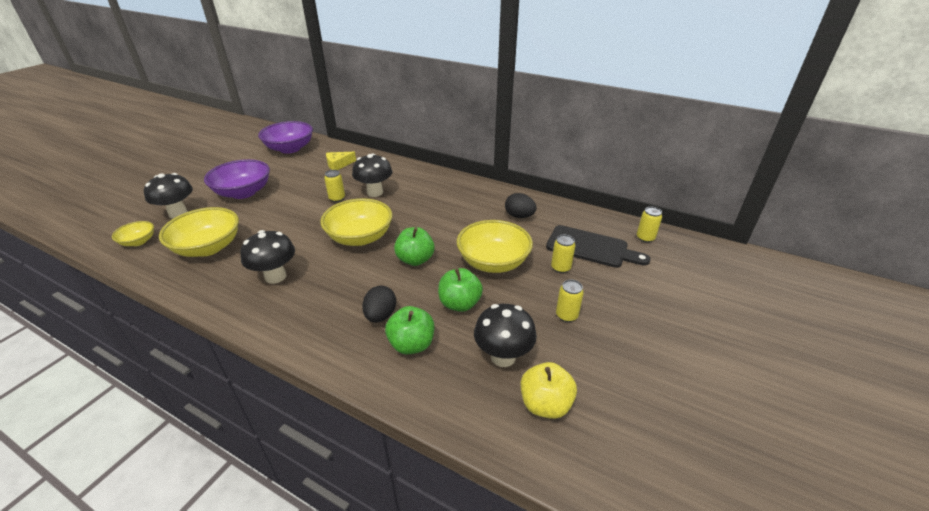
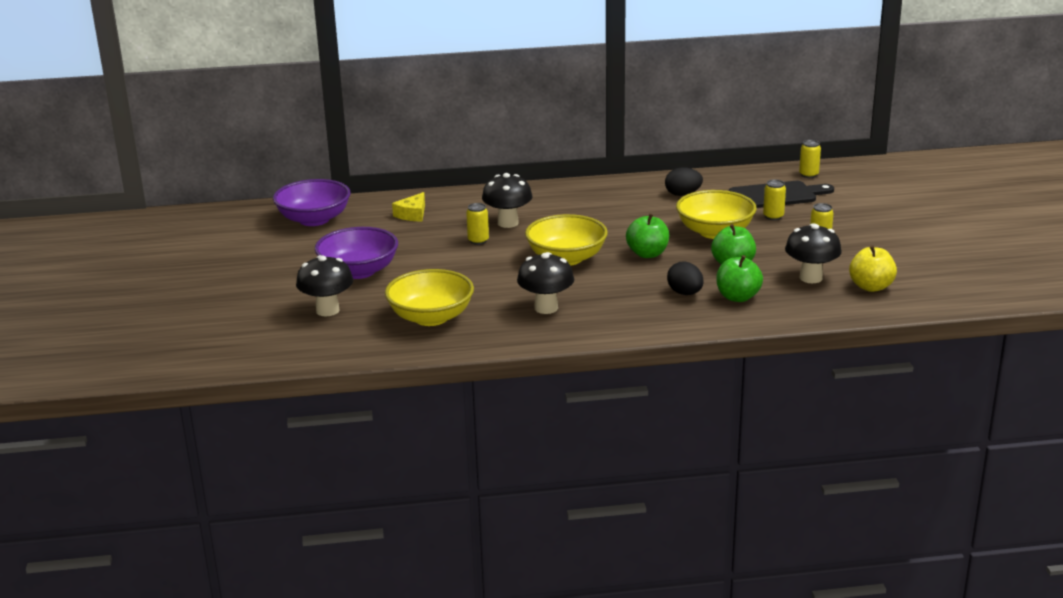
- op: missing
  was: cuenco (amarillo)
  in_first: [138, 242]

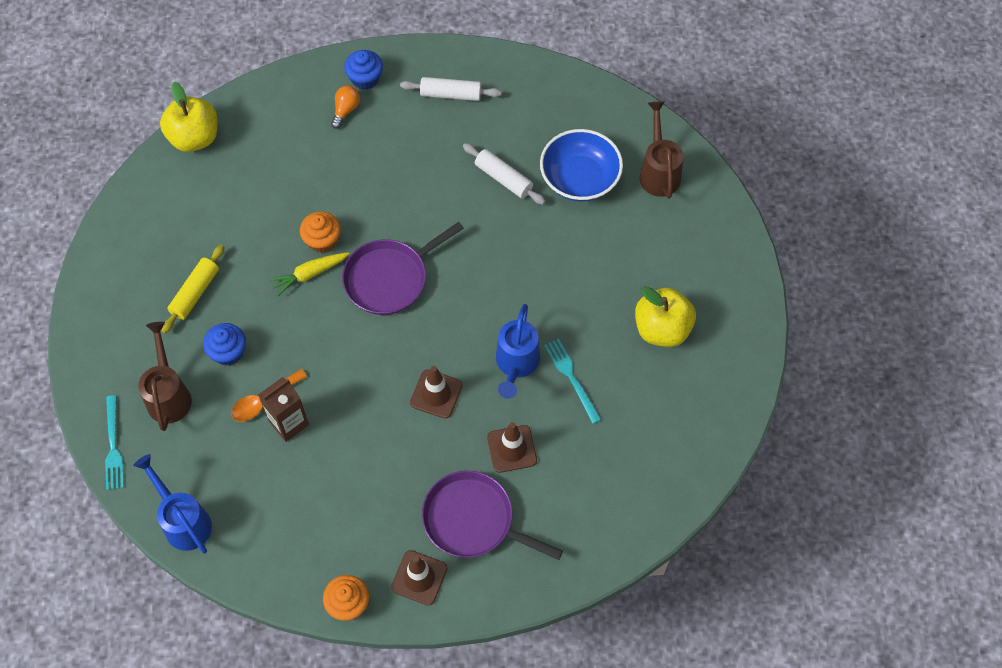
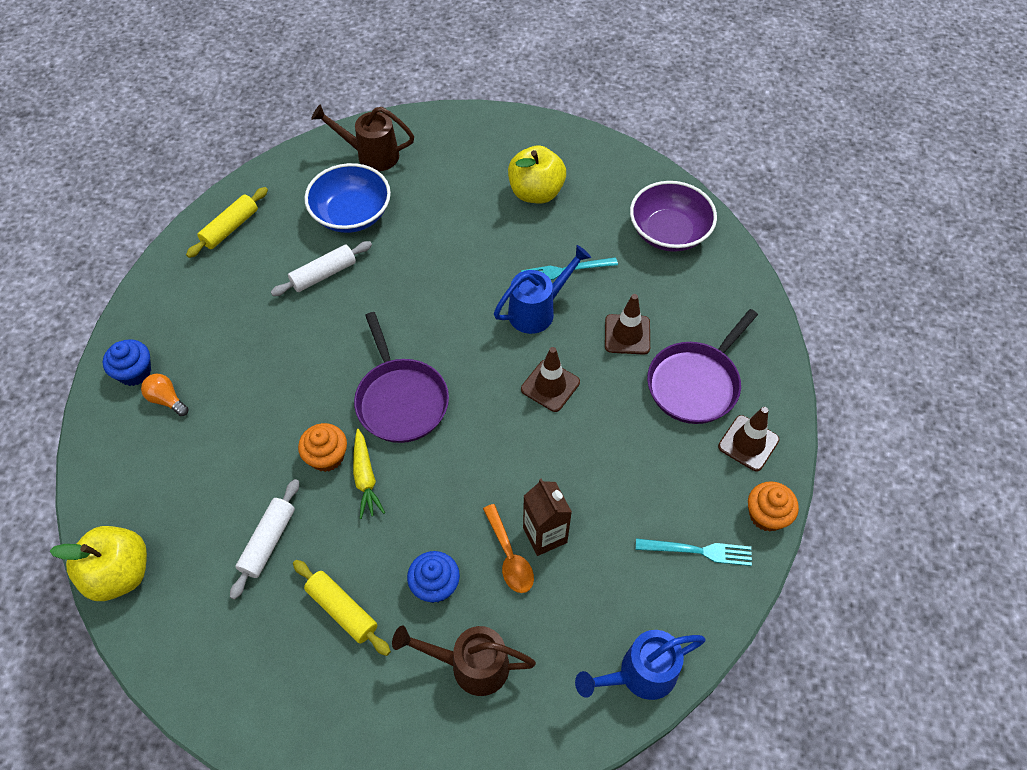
- op: appeared
  now: rodillo (amarillo)
  in_second: [230, 228]
- op: appeared
  now: cuenco (morado)
  in_second: [669, 232]
- op: relocated
  was: tenedor (turquesa)
  in_first: [113, 446]
  in_second: [698, 551]
- op: relocated
  was: rodillo (blanco)
  in_first: [451, 94]
  in_second: [268, 541]
- op: spun
  was: regadera (azul)
  in_first: [516, 364]
  in_second: [537, 311]
  clockwise: -60

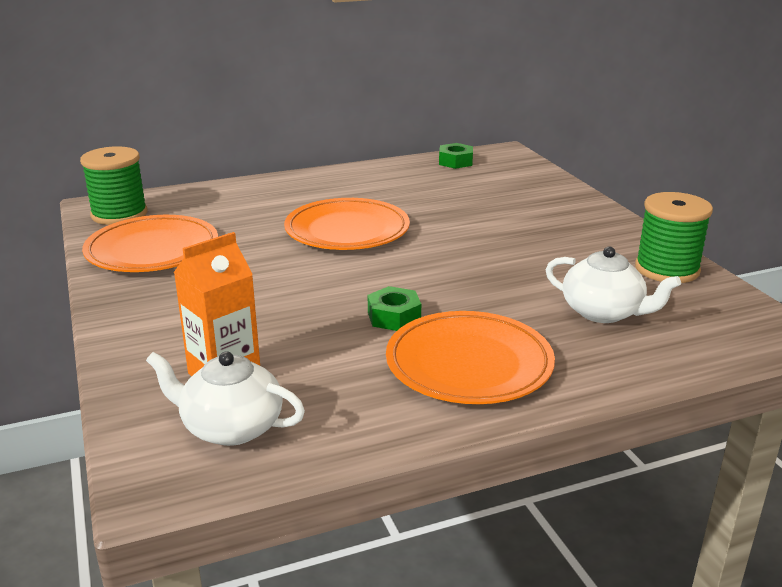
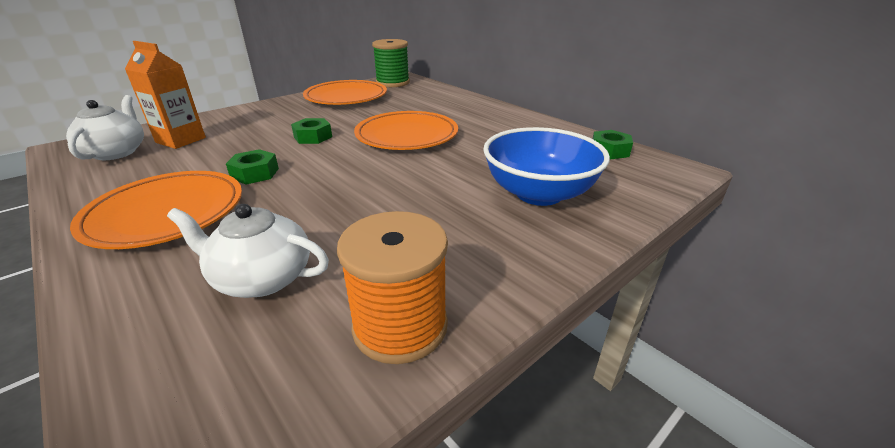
- op: appeared
  now: tuerca (verde)
  in_second: [313, 137]
- op: appeared
  now: cuenco (azul)
  in_second: [539, 193]
- op: colour
  was: carrete (verde)
  now: carrete (naranja)
  in_first: [667, 269]
  in_second: [400, 326]
- op: spun
  was: tetera (blanco)
  in_first: [603, 312]
  in_second: [262, 278]
  clockwise: 90

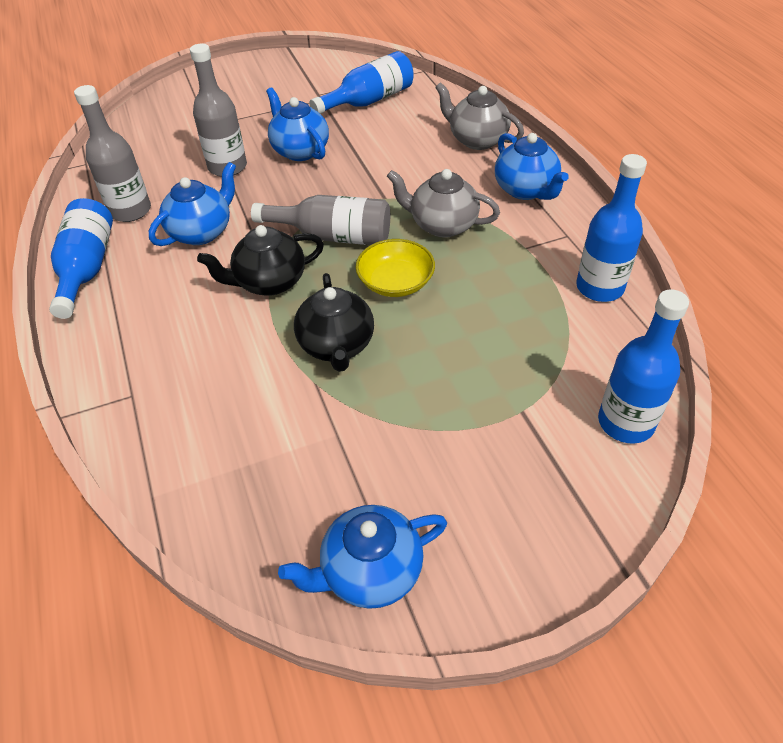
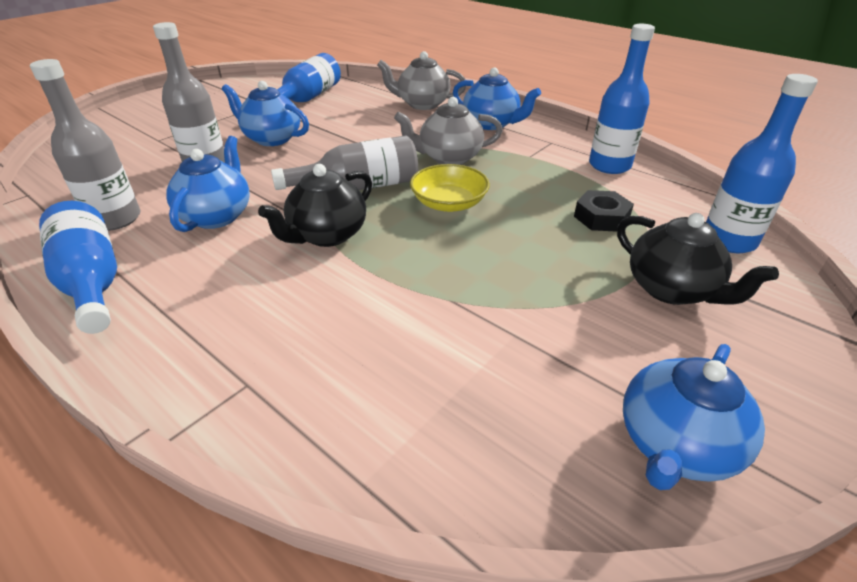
- op: appeared
  now: tuerca (negro)
  in_second: [601, 217]
- op: relocated
  was: tetera (negro)
  in_first: [336, 346]
  in_second: [672, 289]

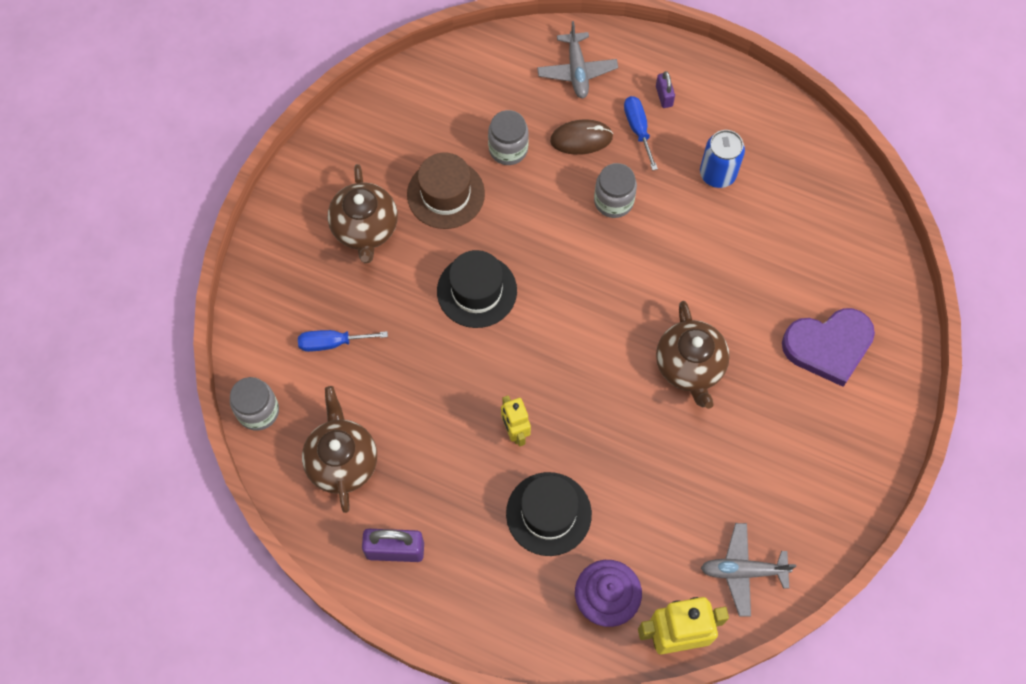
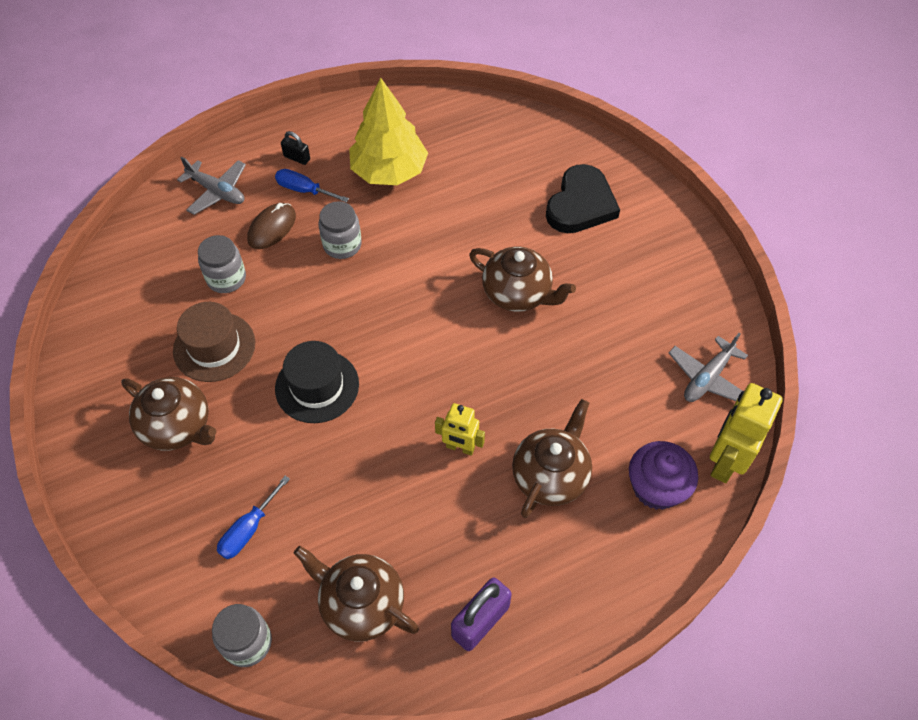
- op: exchanged
  was: sombrero (negro)
  now: tetera (marrón)
  in_first: [548, 514]
  in_second: [551, 475]
- op: exchanged
  was: lata (azul)
  now: árbol (amarillo)
  in_first: [717, 174]
  in_second: [389, 171]
- op: colour
  was: candado (morado)
  now: candado (negro)
  in_first: [664, 96]
  in_second: [297, 158]
- op: colour
  was: corazón (morado)
  now: corazón (negro)
  in_first: [828, 346]
  in_second: [581, 204]

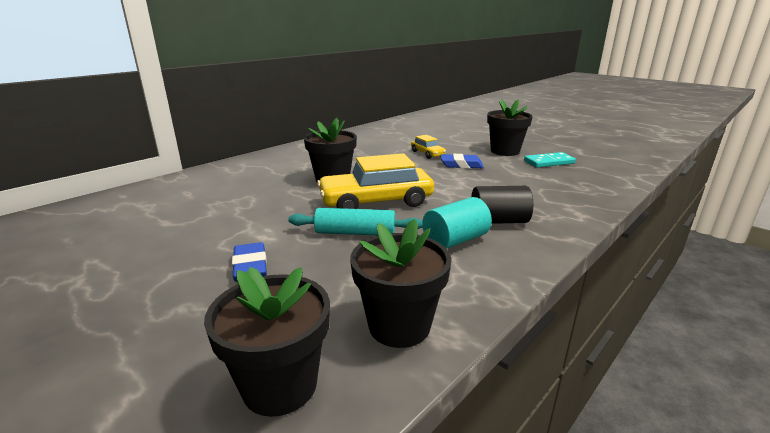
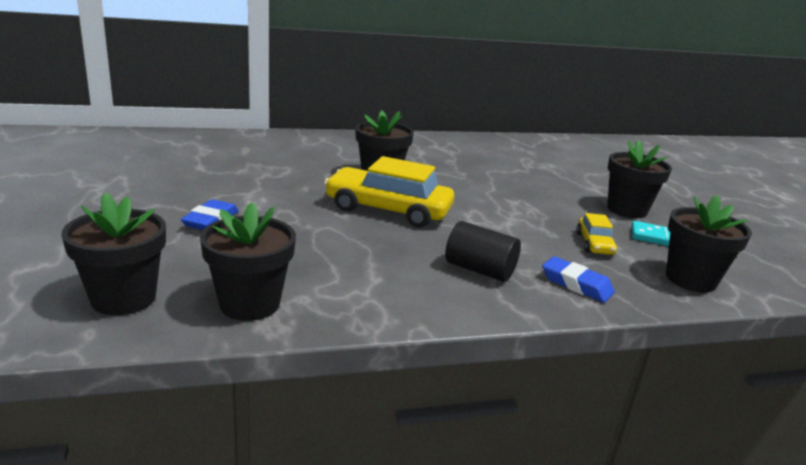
- op: missing
  was: rodillo (turquesa)
  in_first: [355, 233]
- op: missing
  was: cilindro (turquesa)
  in_first: [455, 240]
- op: appeared
  now: maceta (negro)
  in_second: [690, 279]
- op: relocated
  was: coche (amarillo)
  in_first: [427, 154]
  in_second: [594, 244]
- op: relocated
  was: goma de borrar (azul)
  in_first: [461, 165]
  in_second: [576, 284]

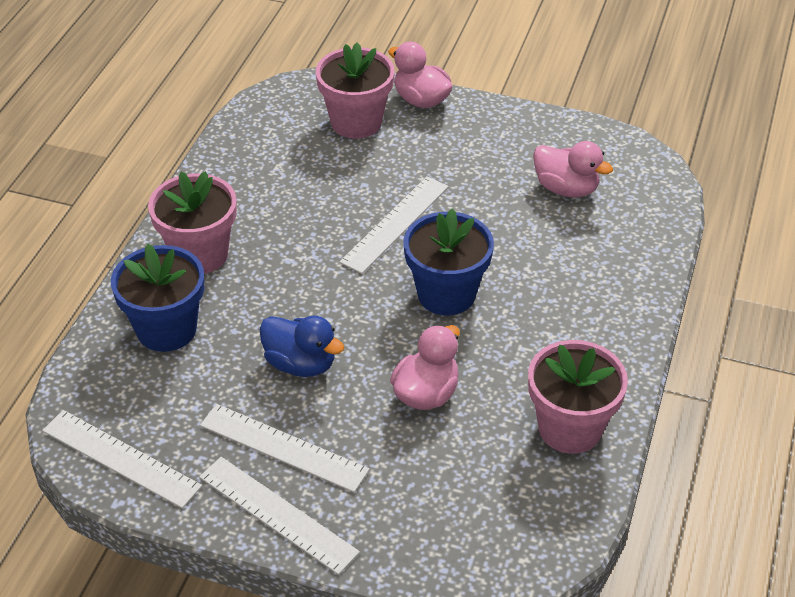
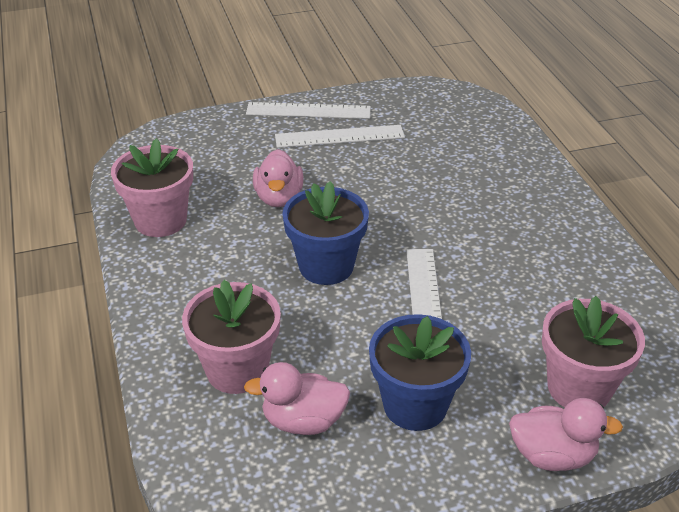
- op: missing
  was: regla (blanco)
  in_first: [121, 458]
- op: missing
  was: pato (azul)
  in_first: [301, 364]
- op: relocated
  was: maceta (azul)
  in_first: [166, 329]
  in_second: [415, 405]
- op: relocated
  was: maceta (rosa)
  in_first: [200, 254]
  in_second: [237, 370]

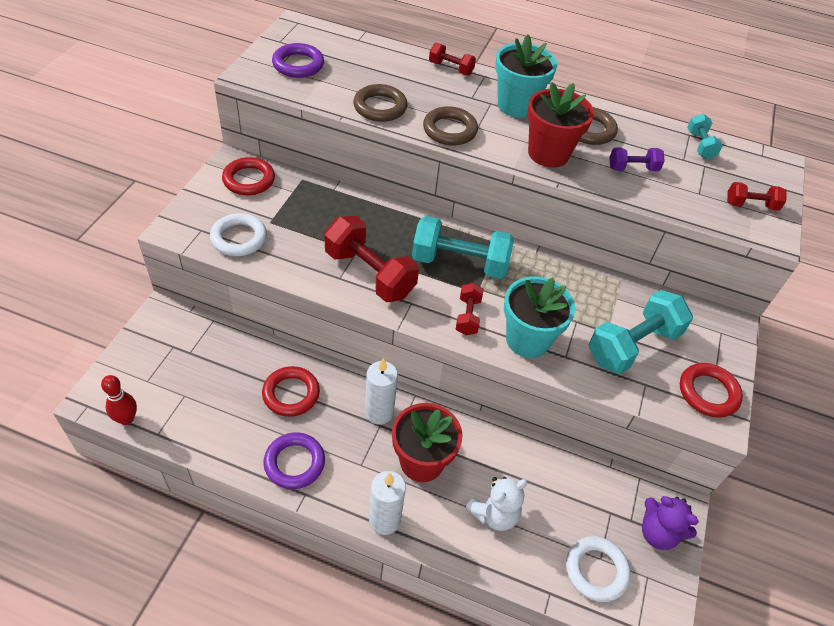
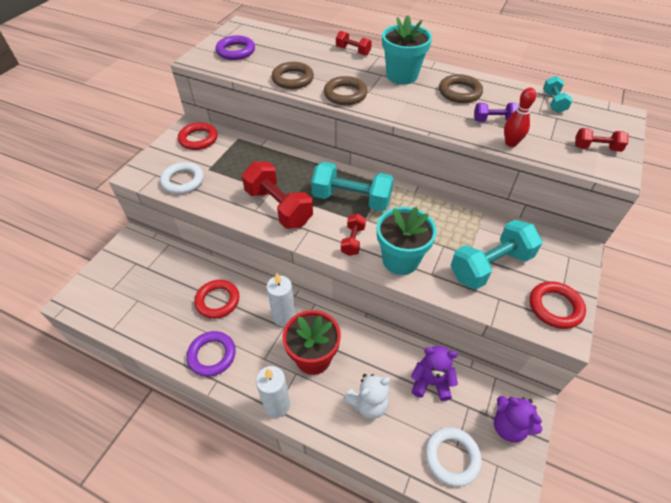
- op: missing
  was: maceta (rojo)
  in_first: [548, 154]
- op: appeared
  now: osito (morado)
  in_second: [431, 382]
- op: relocated
  was: bolo (rojo)
  in_first: [126, 419]
  in_second: [510, 143]

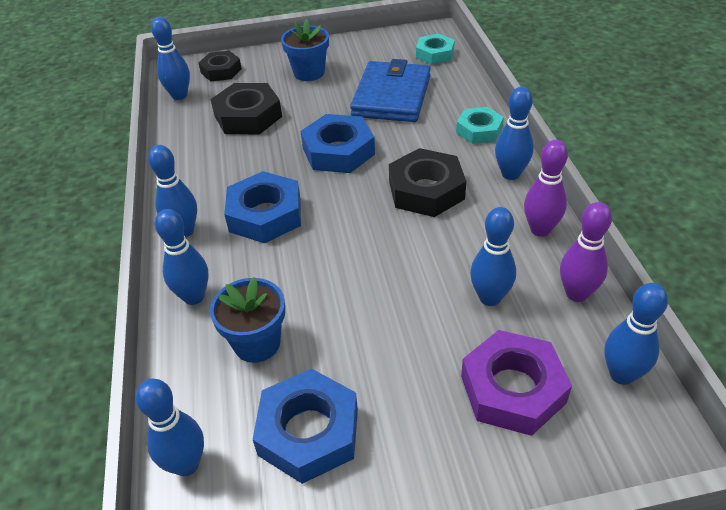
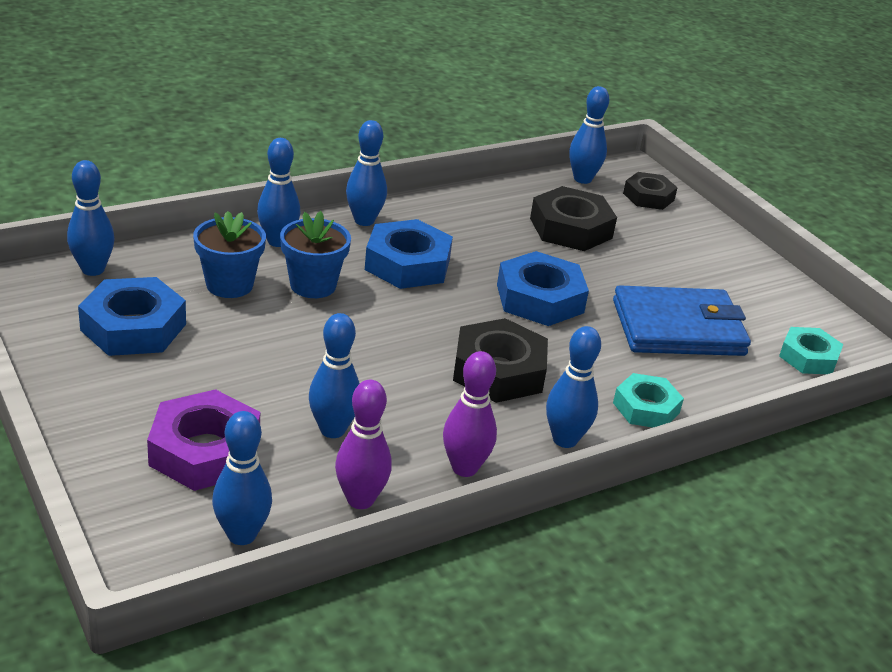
- op: relocated
  was: maceta (azul)
  in_first: [309, 72]
  in_second: [313, 285]

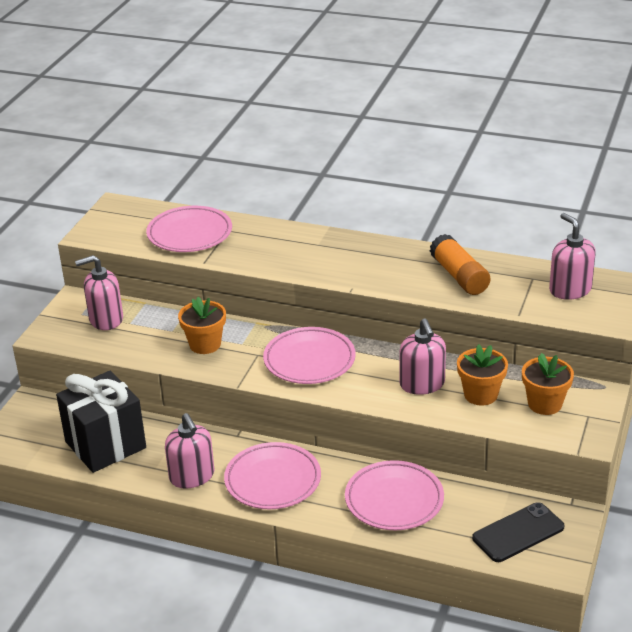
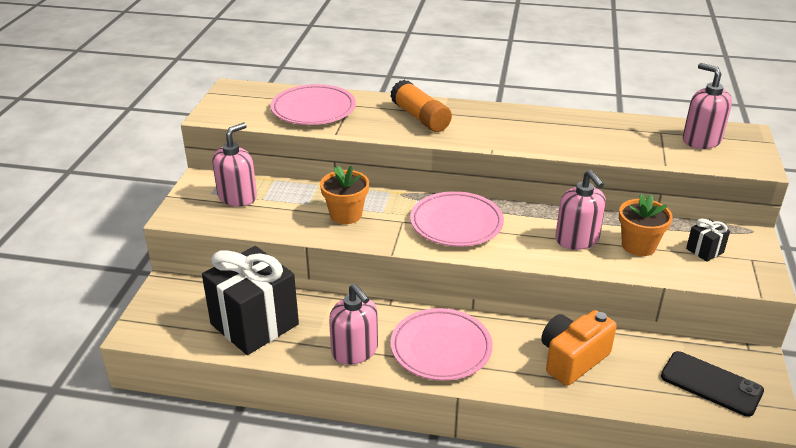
- op: relocated
  was: barra de pegamento (naranja)
  in_first: [459, 276]
  in_second: [420, 117]
- op: exchanged
  was: plato (rosa)
  now: cámara (naranja)
  in_first: [394, 500]
  in_second: [572, 359]
- op: exchanged
  was: maceta (naranja)
  now: regalo (negro)
  in_first: [545, 404]
  in_second: [704, 250]
- op: spun
  was: dispensador de jabón (rosa)
  in_first: [106, 319]
  in_second: [237, 197]
  clockwise: 150
- op: spun
  was: móvil (negro)
  in_first: [518, 533]
  in_second: [711, 384]
  clockwise: 75

